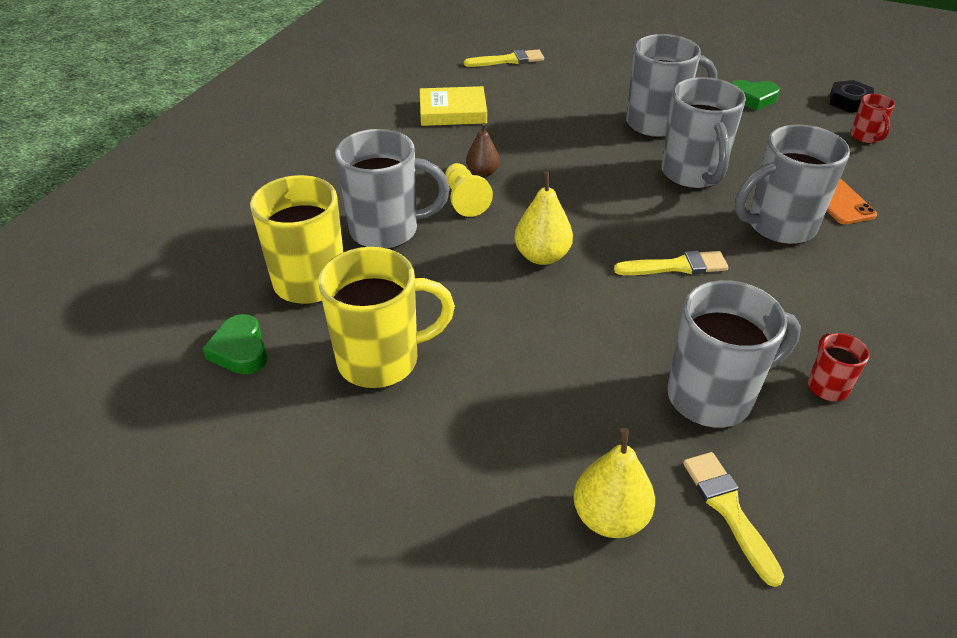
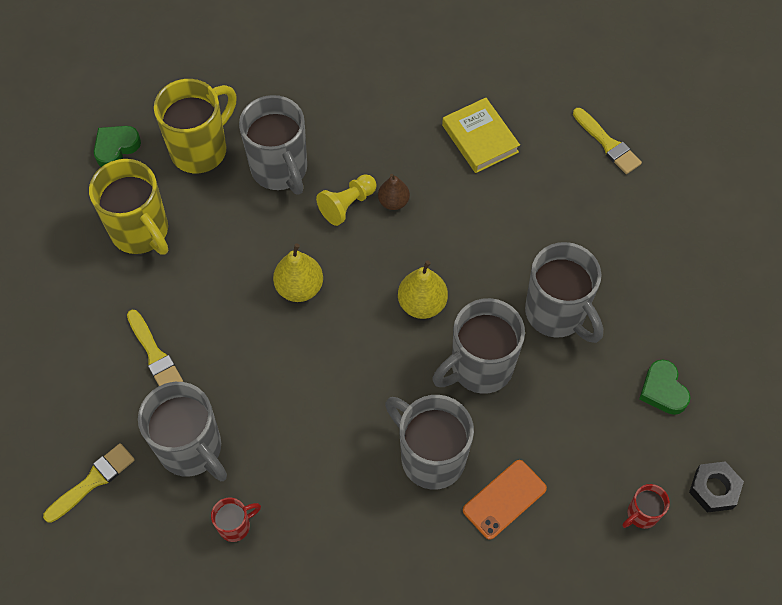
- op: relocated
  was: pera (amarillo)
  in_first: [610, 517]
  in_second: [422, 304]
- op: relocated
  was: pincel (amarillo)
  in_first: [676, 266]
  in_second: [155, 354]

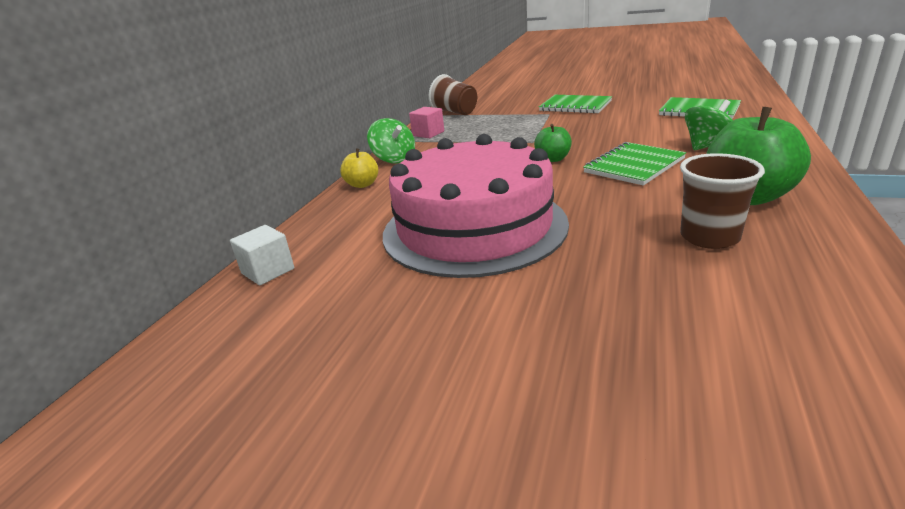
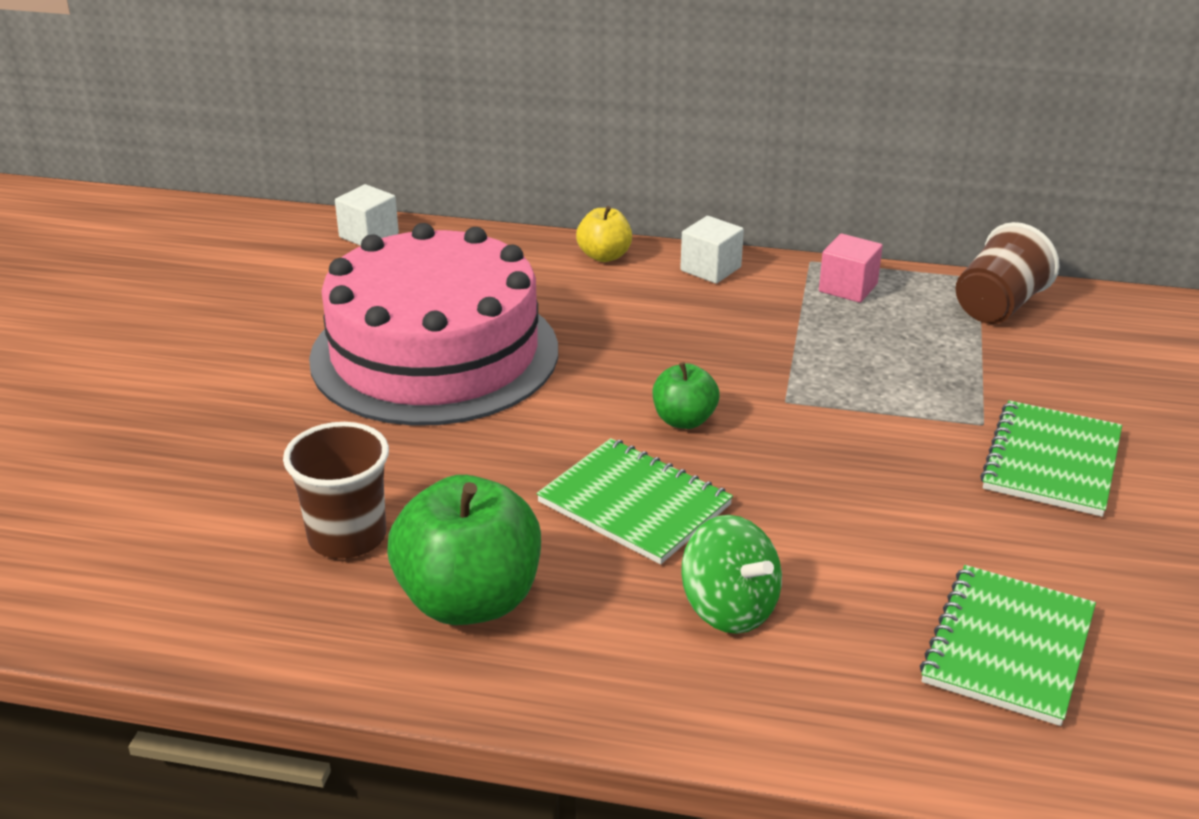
- op: exchanged
  was: peonza (verde)
  now: cubo (blanco)
  in_first: [394, 159]
  in_second: [710, 269]

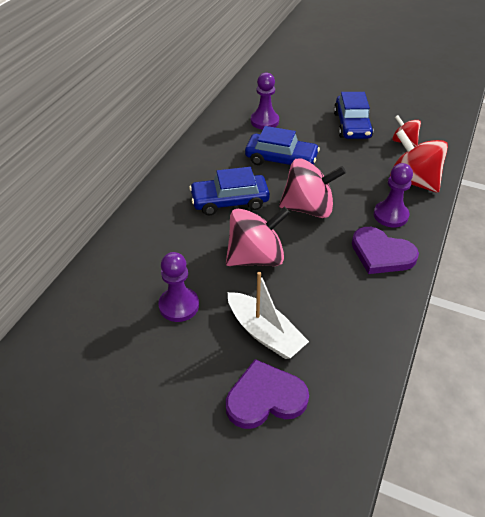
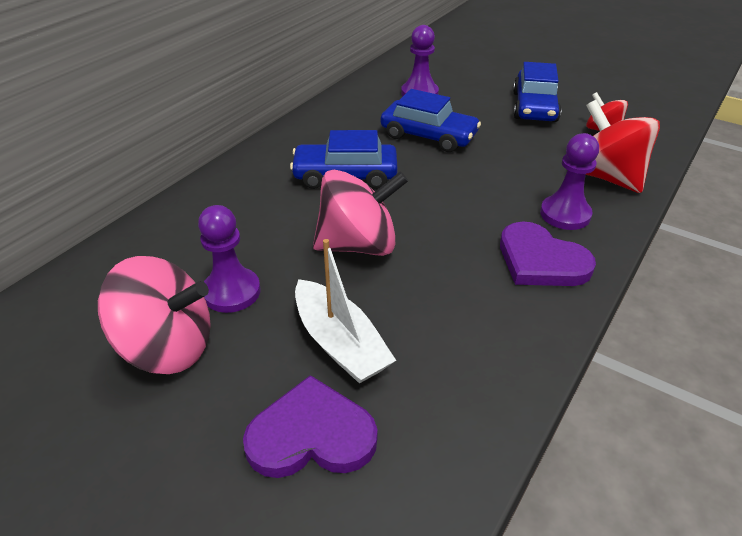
- op: relocated
  was: peonza (rosa)
  in_first: [308, 208]
  in_second: [168, 347]

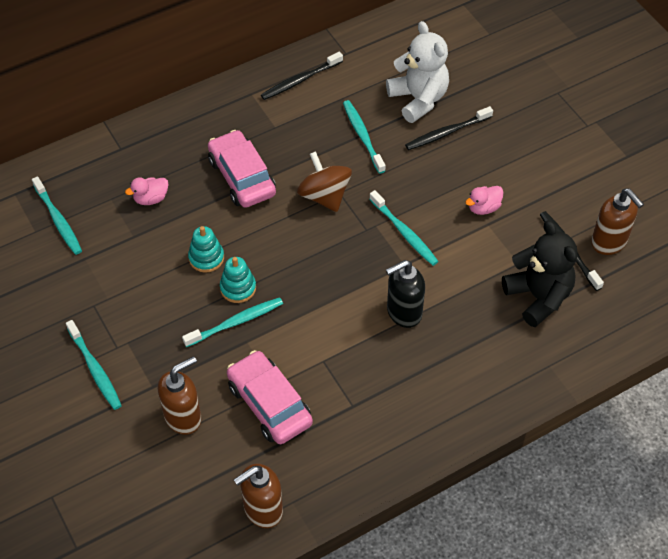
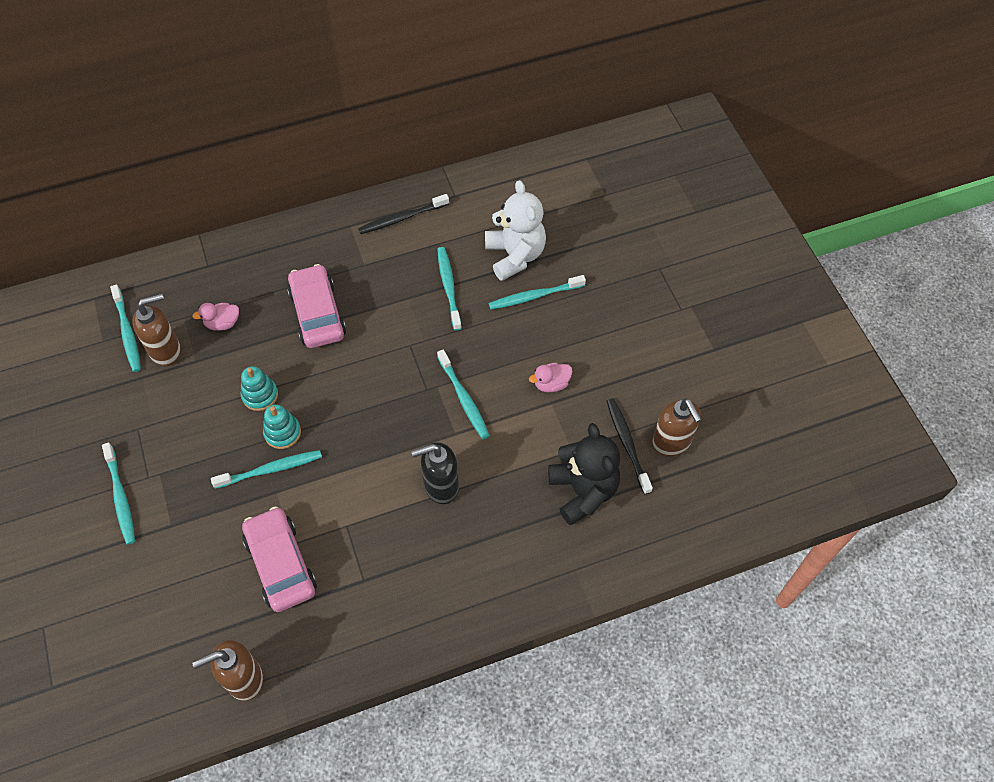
- op: missing
  was: peonza (marrón)
  in_first: [324, 196]
- op: relocated
  was: dispensador de jabón (marrón)
  in_first: [183, 417]
  in_second: [166, 351]
- op: colour
  was: cepillo de dientes (negro)
  now: cepillo de dientes (turquesa)
  in_first: [446, 133]
  in_second: [534, 296]

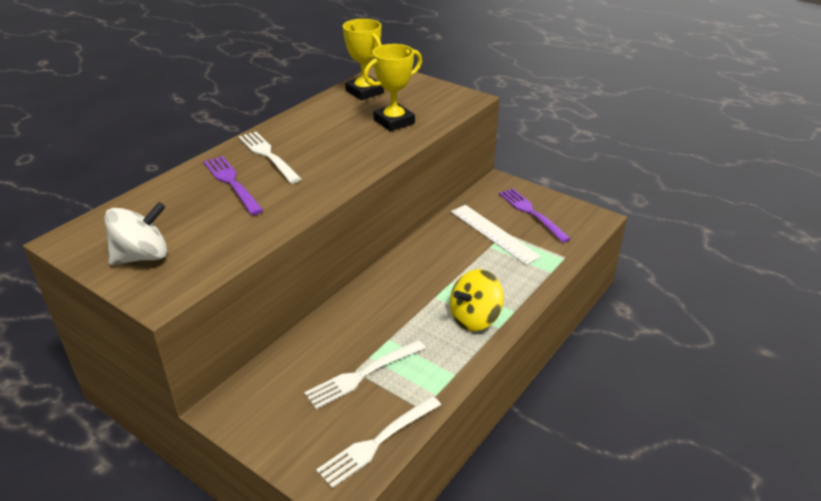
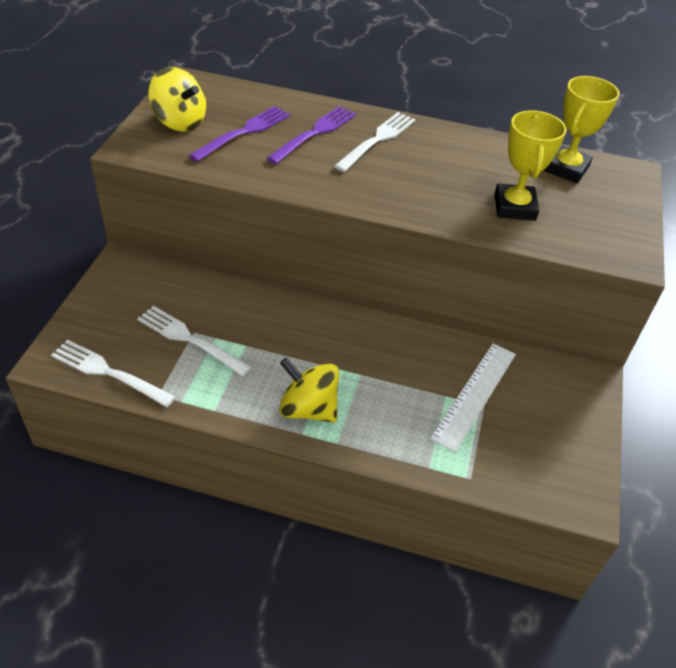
- op: relocated
  was: tenedor (morado)
  in_first: [531, 213]
  in_second: [244, 132]
- op: colour
  was: peonza (blanco)
  now: peonza (amarillo)
  in_first: [142, 256]
  in_second: [180, 122]
- op: spun
  was: trofeo (amarillo)
  in_first: [394, 122]
  in_second: [514, 207]
  clockwise: 60

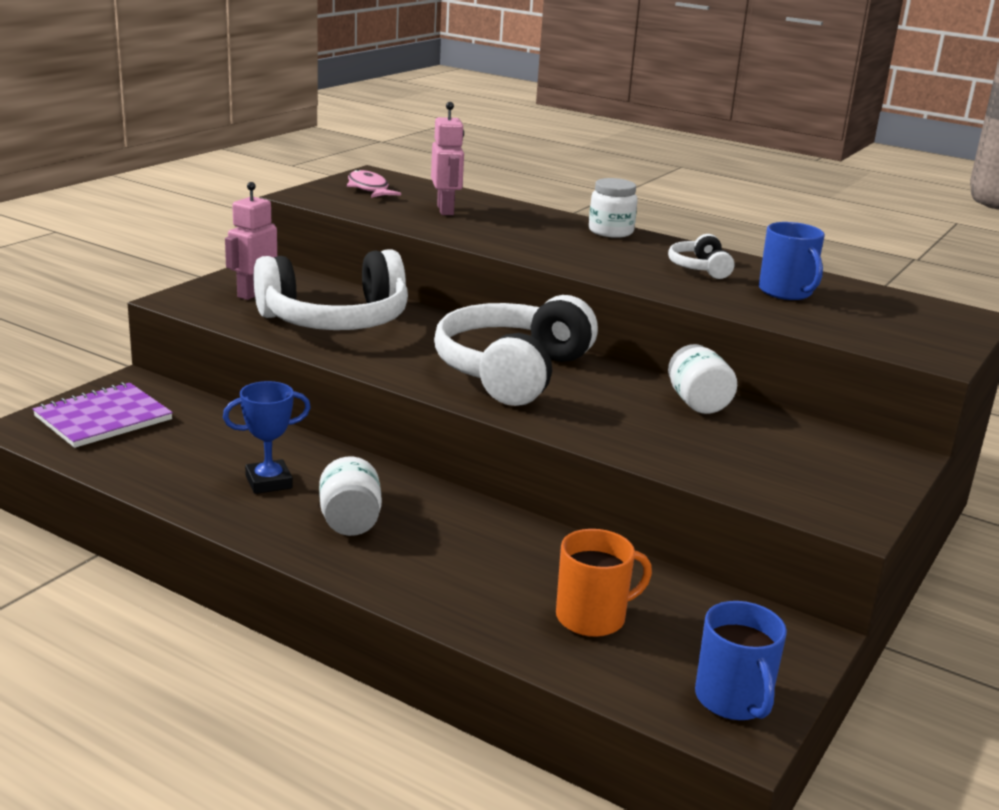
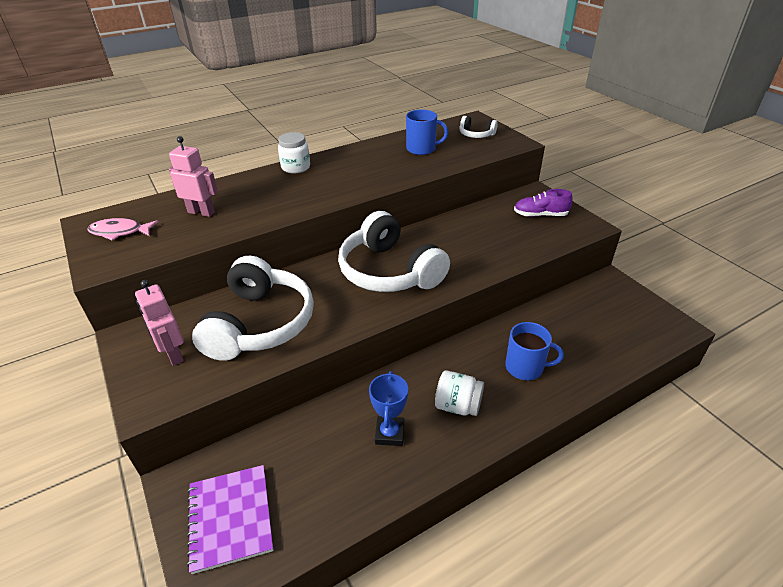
- op: missing
  was: taza (naranja)
  in_first: [592, 617]
- op: missing
  was: tarro (blanco)
  in_first: [697, 403]
- op: appeared
  now: zapato (morado)
  in_second: [540, 215]
- op: relocated
  was: auriculares (blanco)
  in_first: [700, 268]
  in_second: [476, 135]
- op: relocated
  was: taza (azul)
  in_first: [733, 700]
  in_second: [525, 367]

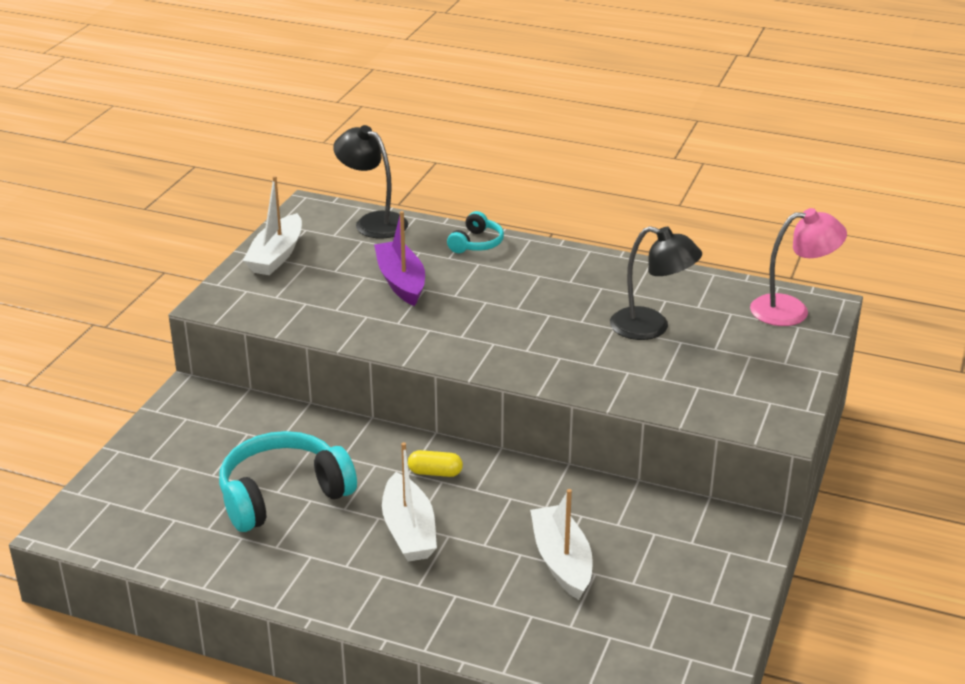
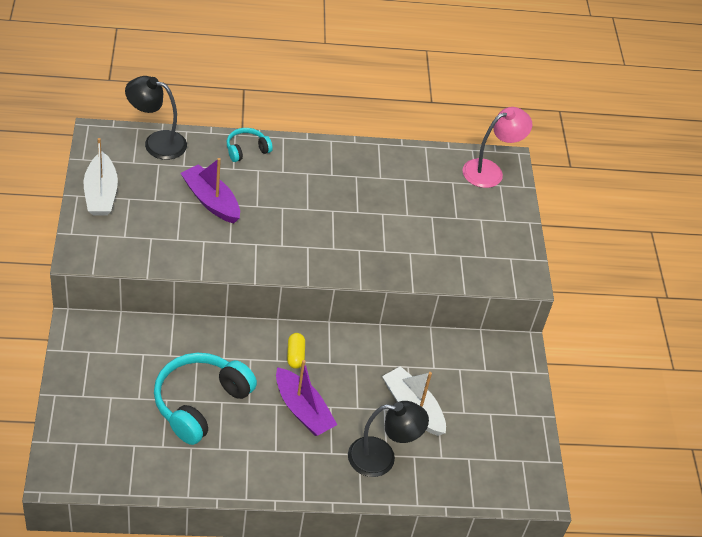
- op: relocated
  was: lámpara (negro)
  in_first: [651, 327]
  in_second: [382, 458]
- op: colour
  was: barco (blanco)
  now: barco (morado)
  in_first: [409, 531]
  in_second: [303, 410]
- op: spun
  was: cápsula (amarillo)
  in_first: [435, 472]
  in_second: [295, 355]
  clockwise: -75
- op: spun
  was: auriculares (turquesa)
  in_first: [476, 243]
  in_second: [246, 150]
  clockwise: -120

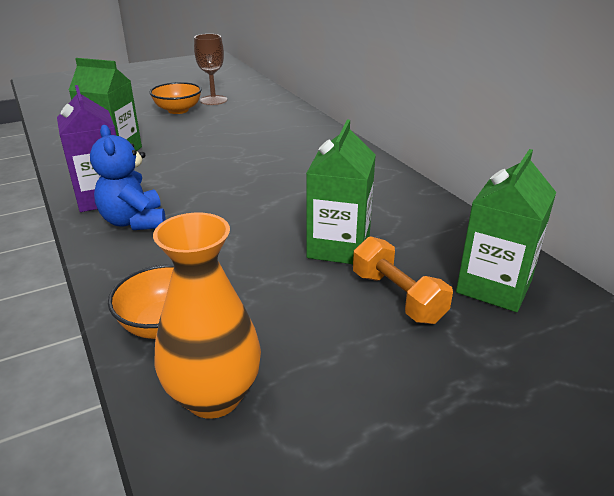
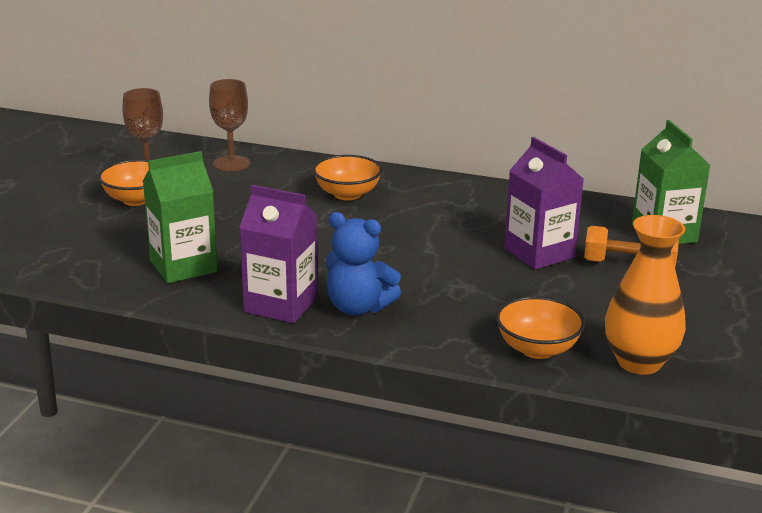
- op: appeared
  now: copa (marrón)
  in_second: [231, 164]
- op: appeared
  now: cuenco (naranja)
  in_second: [347, 194]
- op: colour
  was: cartón de leche (verde)
  now: cartón de leche (morado)
  in_first: [338, 247]
  in_second: [539, 253]

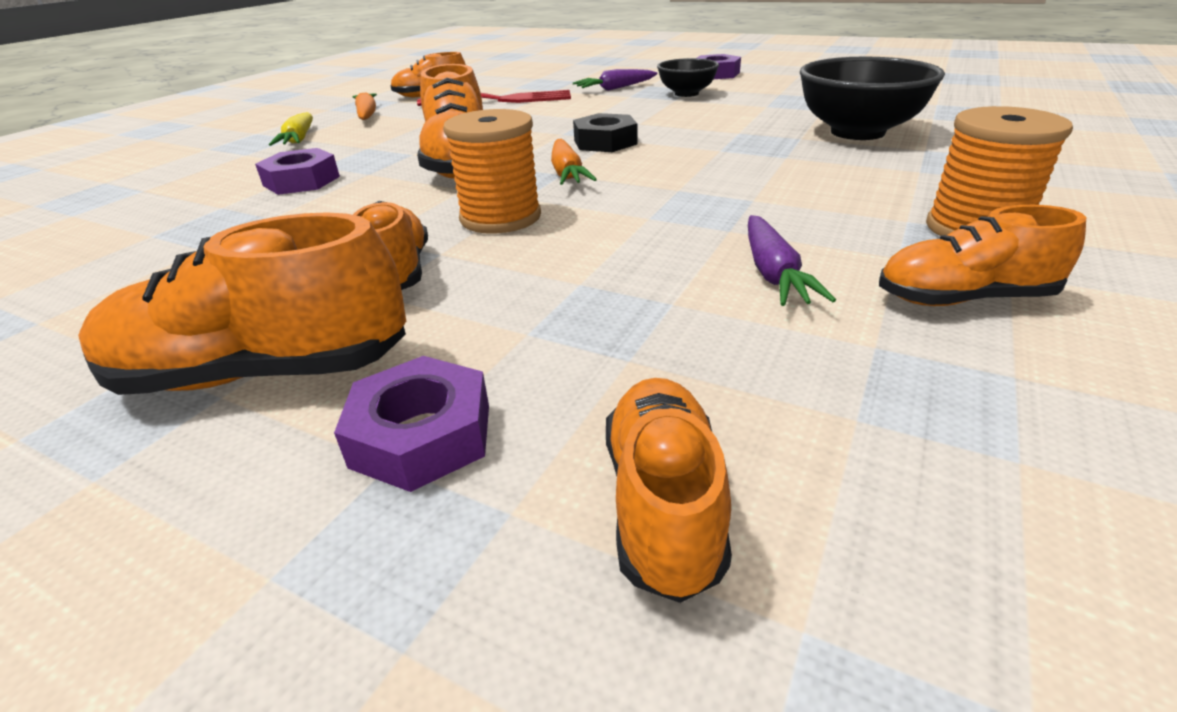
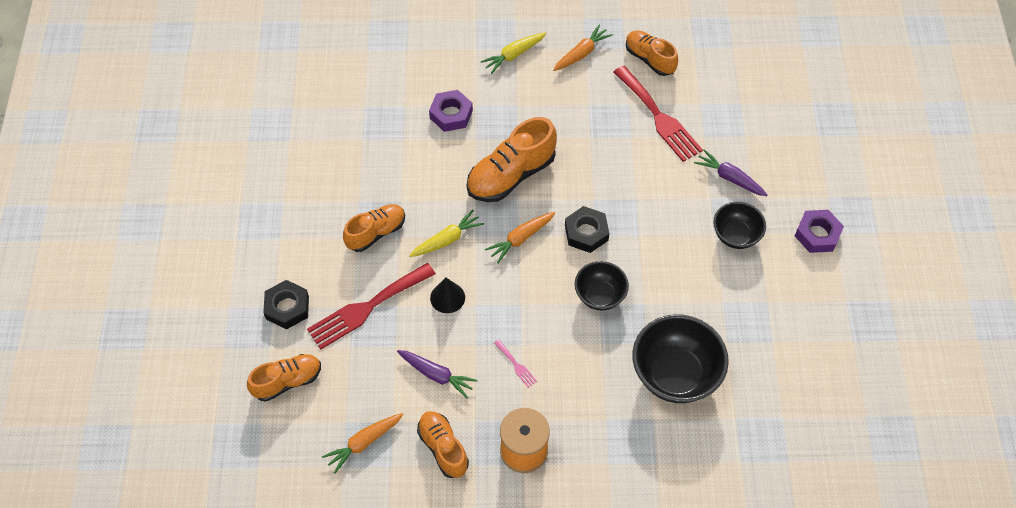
- op: missing
  was: zapato (naranja)
  in_first: [264, 373]
- op: appeared
  now: tenedor (rojo)
  in_second: [367, 308]
- op: appeared
  now: zanahoria (naranja)
  in_second: [364, 443]
- op: appeared
  now: cono (negro)
  in_second: [447, 297]
- op: appeared
  now: tenedor (rosa)
  in_second: [516, 365]
- op: appeared
  now: cuenco (negro)
  in_second: [600, 295]
- op: exchanged
  was: carrete (naranja)
  now: zanahoria (amarillo)
  in_first: [500, 217]
  in_second: [447, 239]
- op: colour
  was: tuerca (morado)
  now: tuerca (negro)
  in_first: [422, 435]
  in_second: [287, 307]
- op: spun
  was: zanahoria (morado)
  in_first: [773, 273]
  in_second: [436, 375]
  clockwise: -120

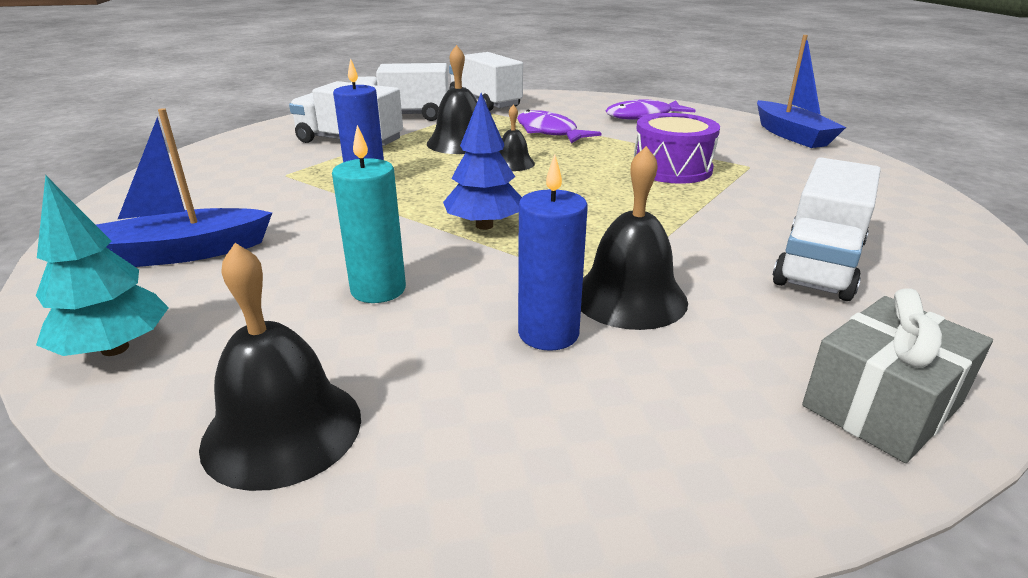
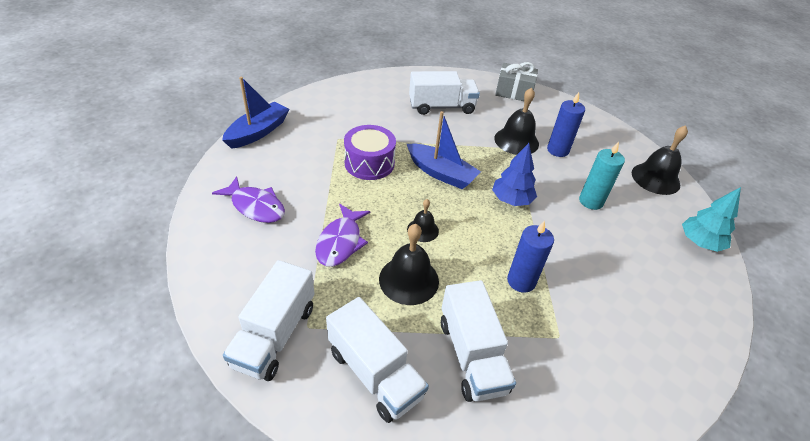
- op: relocated
  was: barco (azul)
  in_first: [182, 253]
  in_second: [441, 173]

